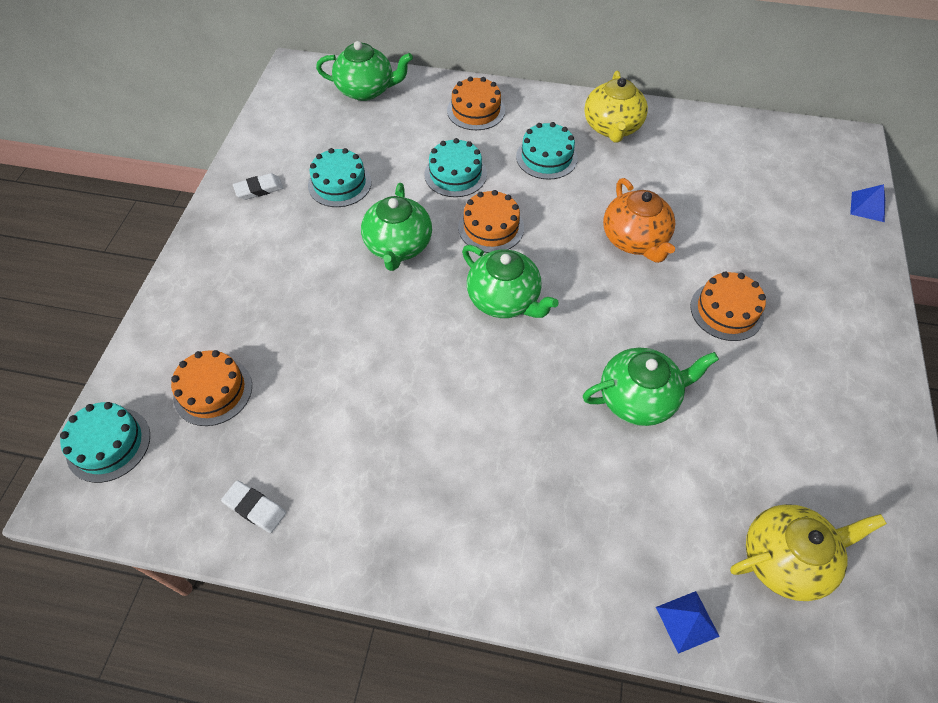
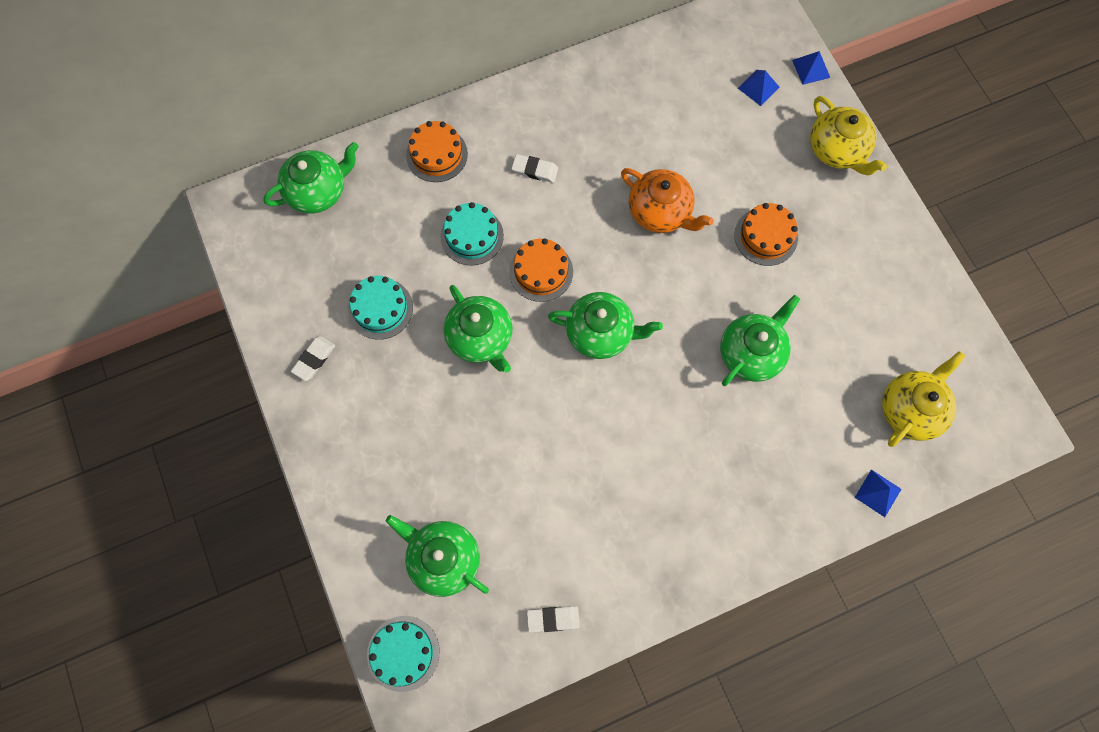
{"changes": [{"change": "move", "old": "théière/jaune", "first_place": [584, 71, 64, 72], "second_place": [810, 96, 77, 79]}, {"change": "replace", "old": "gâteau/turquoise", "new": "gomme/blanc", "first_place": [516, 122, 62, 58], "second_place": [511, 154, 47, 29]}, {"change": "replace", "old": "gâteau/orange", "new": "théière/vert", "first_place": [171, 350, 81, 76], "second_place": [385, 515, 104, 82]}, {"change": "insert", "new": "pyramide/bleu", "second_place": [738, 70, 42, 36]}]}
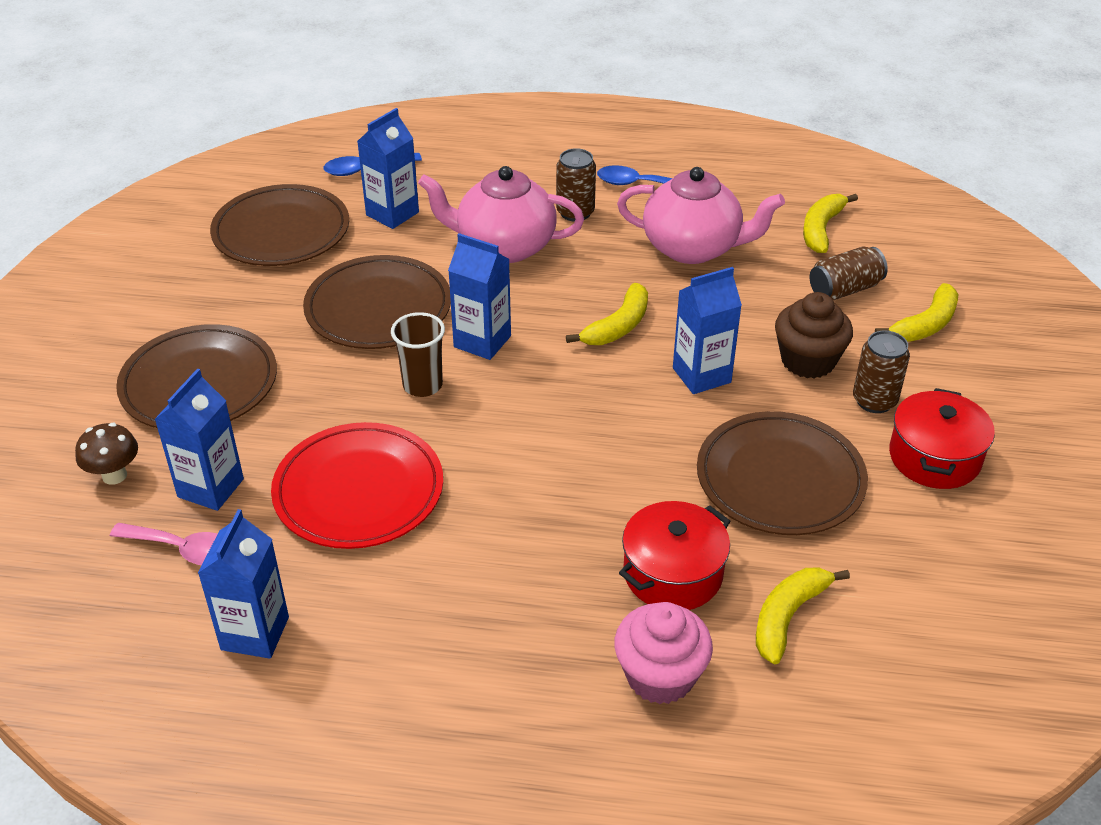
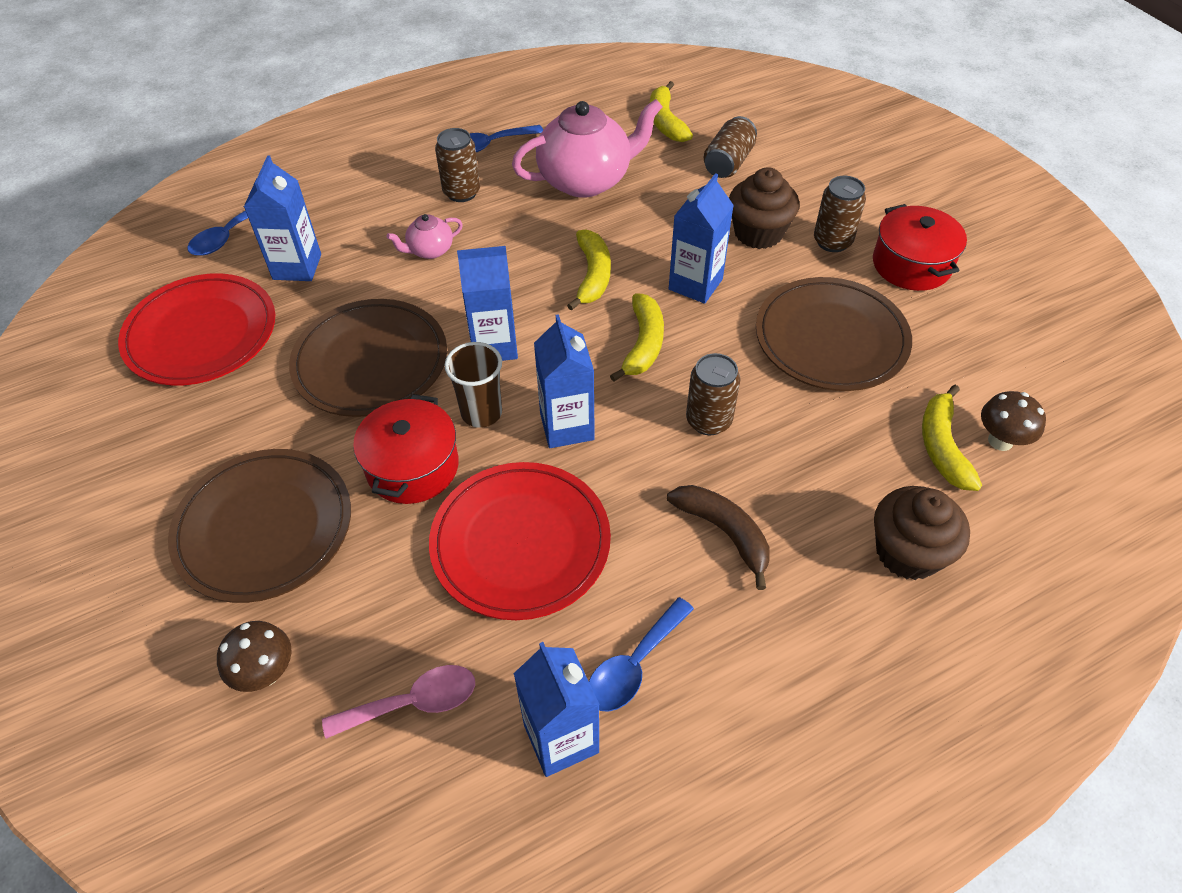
{"changes": [{"change": "resize", "old": "théière/rose", "first_place": [418, 166, 166, 97], "second_place": [387, 214, 76, 45], "factor": 0.47}, {"change": "recolor", "old": "assiette/marron", "new": "assiette/rouge", "first_place": [210, 184, 139, 82], "second_place": [118, 273, 157, 113]}, {"change": "move", "old": "banane/jaune", "first_place": [875, 283, 83, 59], "second_place": [610, 293, 54, 89]}, {"change": "move", "old": "brique de lait/bleu", "first_place": [154, 368, 90, 143], "second_place": [534, 314, 61, 134]}, {"change": "move", "old": "marmite/rouge", "first_place": [619, 501, 112, 109], "second_place": [353, 394, 106, 110]}, {"change": "recolor", "old": "muffin/rose", "new": "muffin/marron", "first_place": [614, 602, 99, 102], "second_place": [874, 486, 96, 94]}, {"change": "insert", "new": "canette/marron", "second_place": [686, 353, 55, 82]}, {"change": "insert", "new": "champignon/marron", "second_place": [981, 391, 65, 60]}, {"change": "insert", "new": "banane/marron", "second_place": [667, 485, 103, 105]}, {"change": "insert", "new": "cuillère/bleu", "second_place": [589, 597, 105, 115]}]}
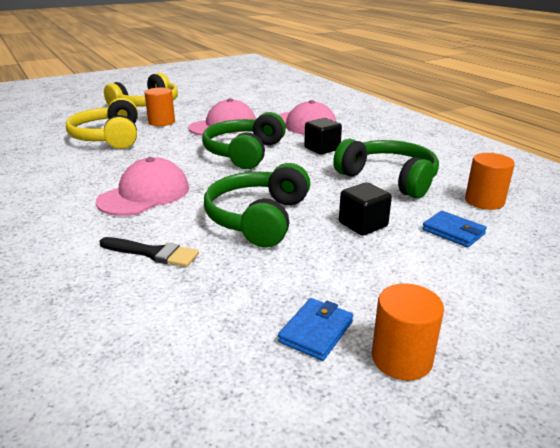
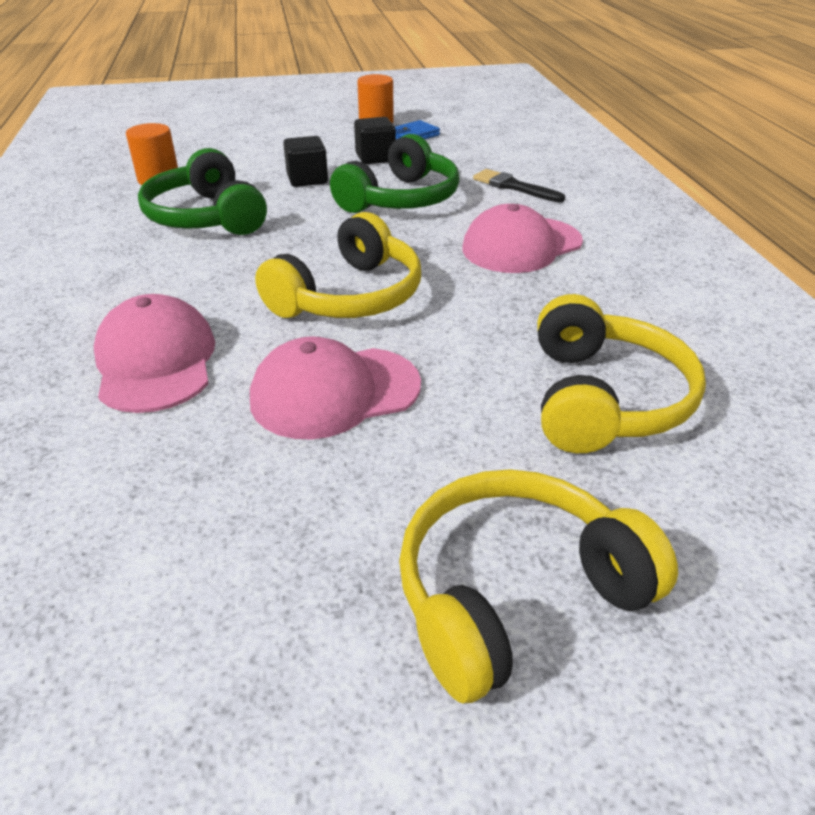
{"changes": [{"change": "delete", "old": "cylindre/orange", "first_place": [144, 88, 31, 38]}, {"change": "recolor", "old": "casque audio/vert", "new": "casque audio/jaune", "first_place": [202, 112, 84, 57], "second_place": [255, 212, 166, 106]}, {"change": "move", "old": "cube/noir", "first_place": [304, 118, 38, 36], "second_place": [354, 117, 42, 47]}, {"change": "delete", "old": "portefeuille/bleu", "first_place": [422, 211, 65, 37]}]}
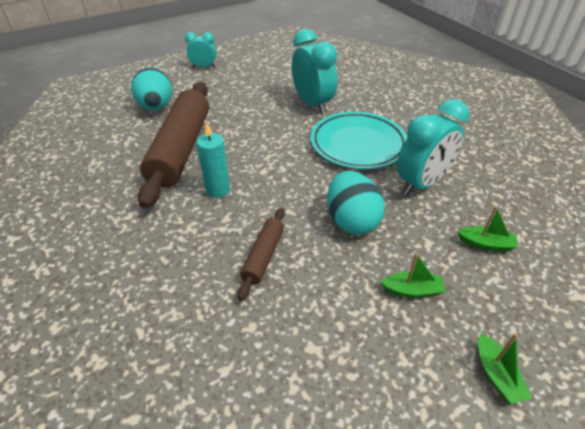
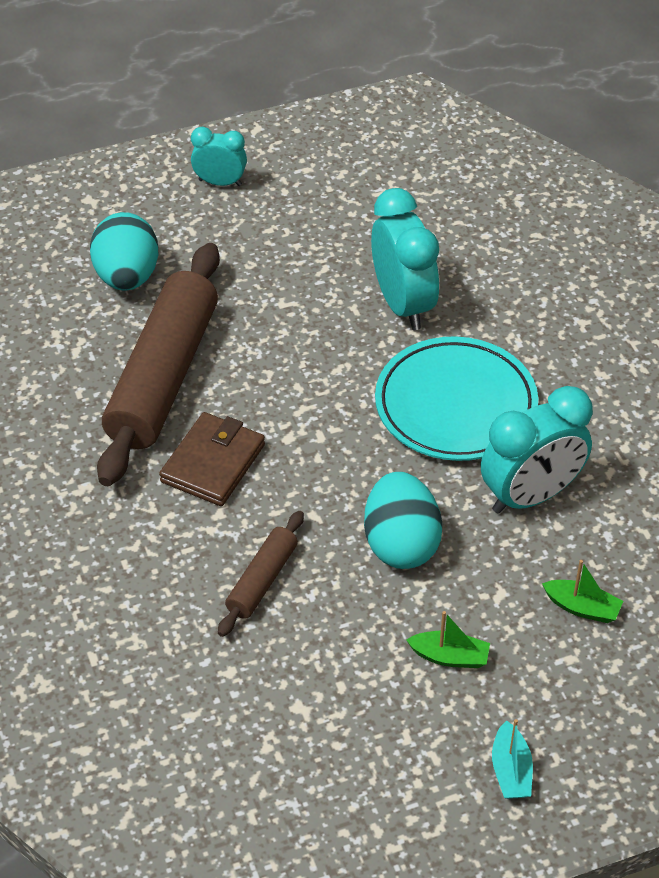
{"changes": [{"change": "replace", "old": "bougie/turquoise", "new": "portefeuille/marron", "first_place": [196, 123, 34, 75], "second_place": [159, 412, 106, 94]}, {"change": "recolor", "old": "bateau/vert", "new": "bateau/turquoise", "first_place": [478, 333, 54, 71], "second_place": [492, 719, 41, 80]}]}
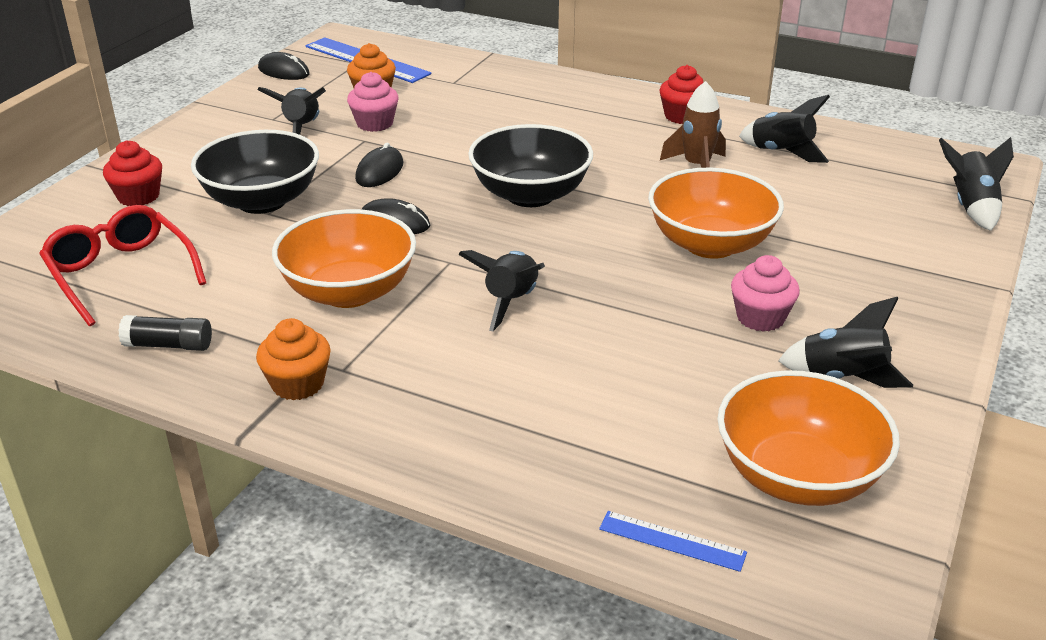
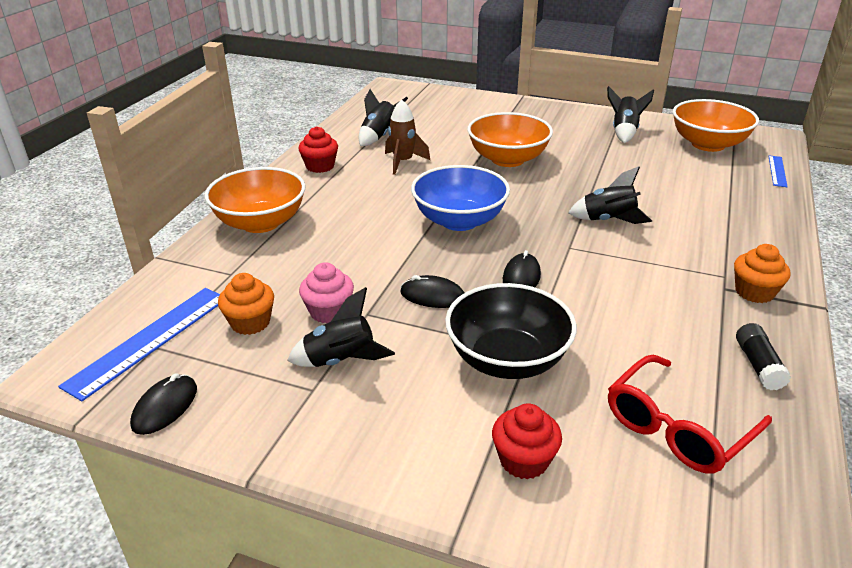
{"changes": [{"change": "recolor", "old": "bol/noir", "new": "bol/bleu", "first_place": [468, 124, 125, 83], "second_place": [411, 165, 99, 66]}, {"change": "delete", "old": "fusée/noir", "first_place": [939, 137, 75, 94]}, {"change": "move", "old": "bol/orange", "first_place": [272, 209, 144, 99], "second_place": [205, 167, 100, 66]}, {"change": "delete", "old": "muffin/rose", "first_place": [731, 255, 69, 77]}]}
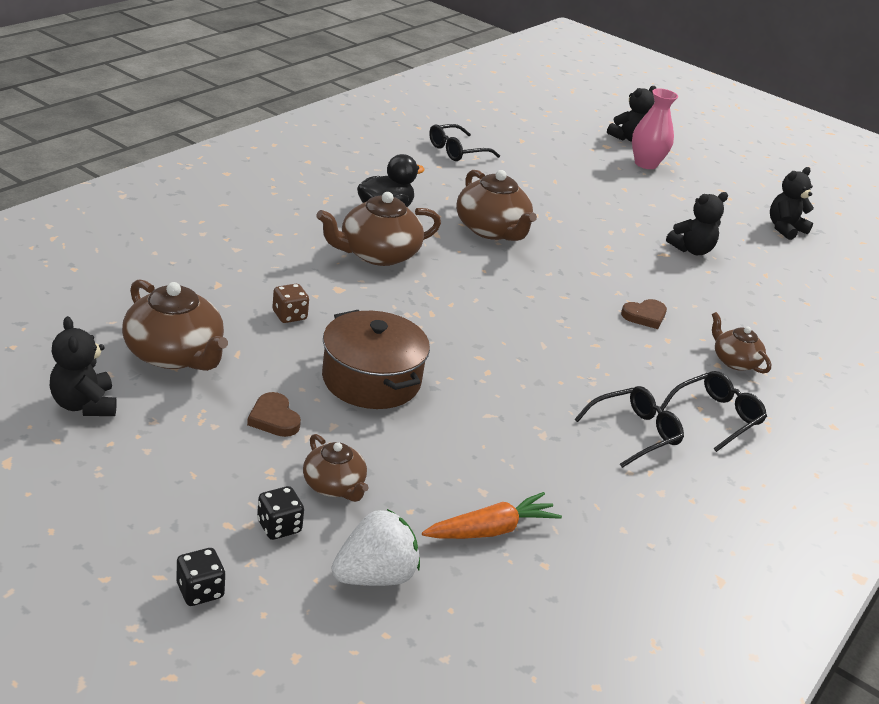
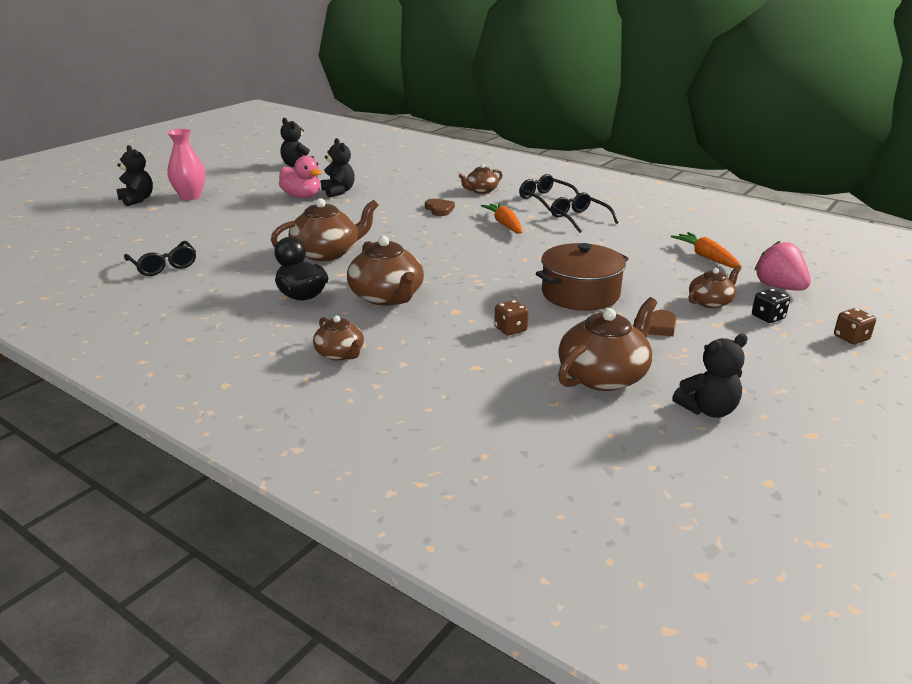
{"changes": [{"change": "recolor", "old": "fraise/blanc", "new": "fraise/rose", "first_place": [332, 509, 88, 77], "second_place": [754, 241, 57, 50]}, {"change": "recolor", "old": "dé/noir", "new": "dé/marron", "first_place": [177, 548, 49, 58], "second_place": [834, 308, 42, 36]}, {"change": "insert", "new": "canard/rose", "second_place": [279, 156, 43, 42]}, {"change": "insert", "new": "carotte/orange", "second_place": [481, 203, 41, 31]}, {"change": "insert", "new": "théière/marron", "second_place": [313, 315, 51, 46]}]}
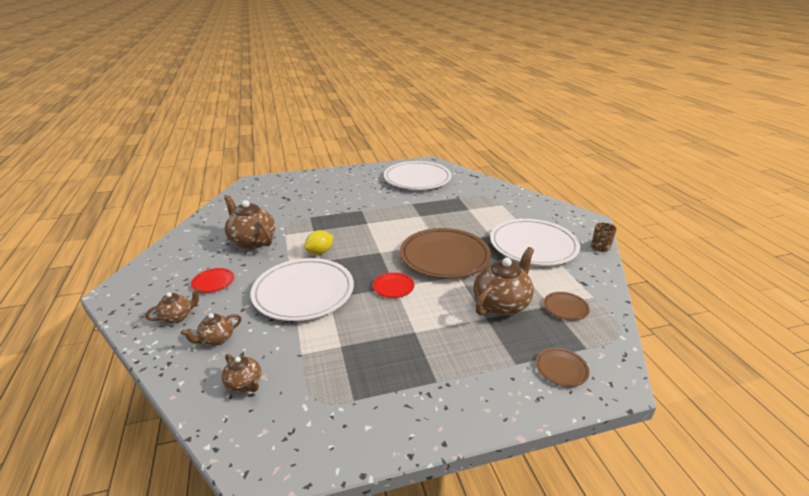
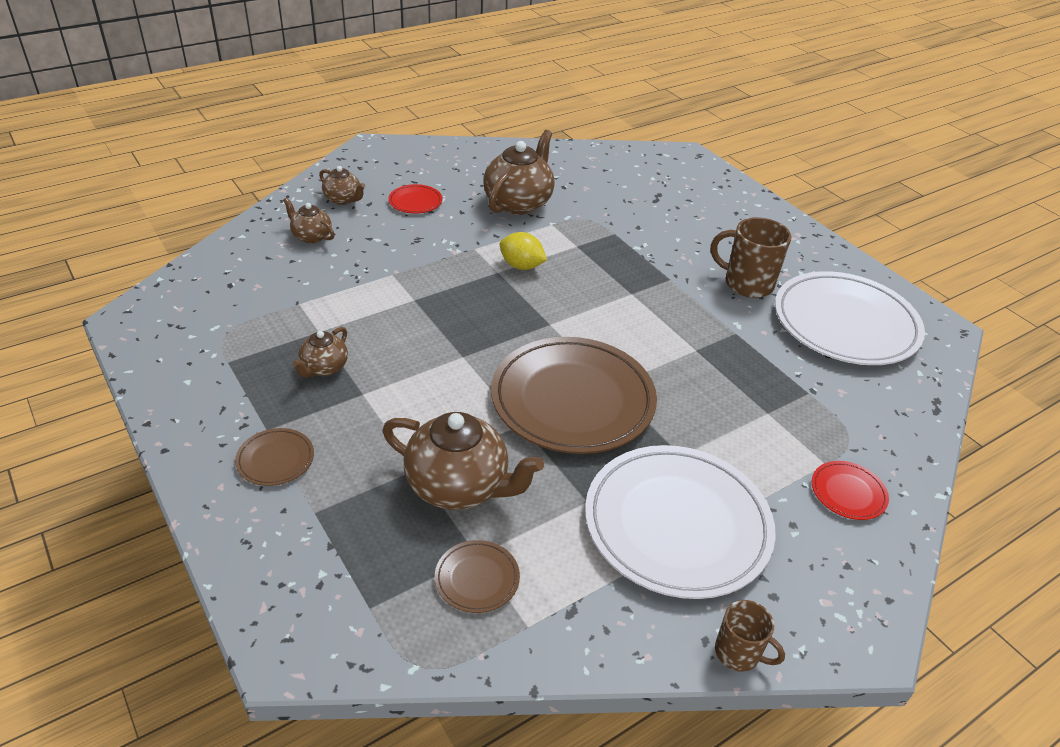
{"changes": [{"change": "delete", "old": "assiette/blanc", "first_place": [251, 258, 103, 63]}, {"change": "move", "old": "assiette/rouge", "first_place": [373, 272, 41, 26], "second_place": [812, 461, 77, 59]}, {"change": "move", "old": "assiette/marron", "first_place": [536, 348, 54, 39], "second_place": [235, 428, 79, 58]}, {"change": "move", "old": "théière/marron", "first_place": [221, 354, 40, 39], "second_place": [292, 327, 56, 51]}, {"change": "insert", "new": "tasse/marron", "second_place": [711, 217, 81, 81]}]}
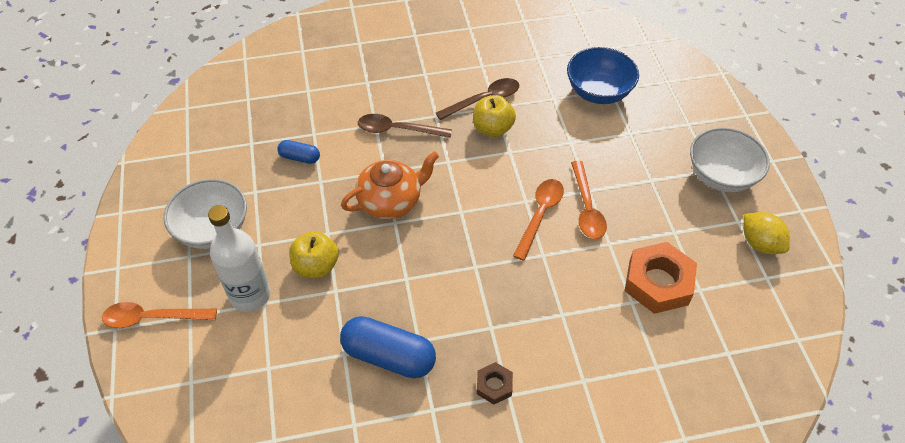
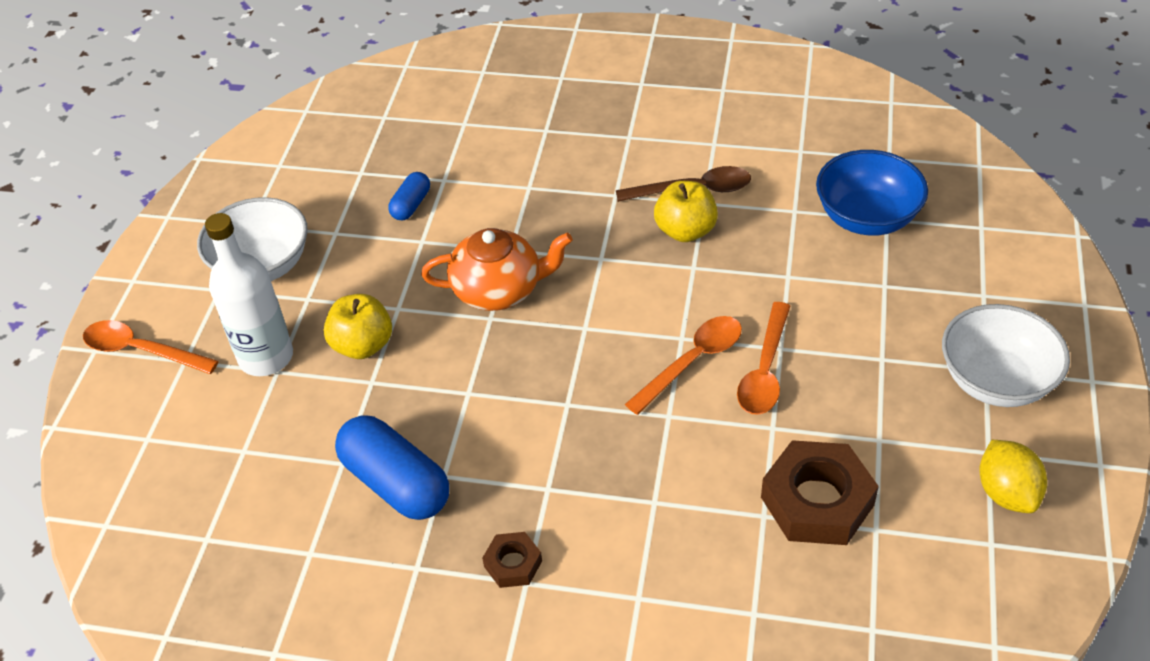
{"changes": [{"change": "delete", "old": "cuillère/marron", "first_place": [358, 114, 94, 24]}, {"change": "rotate", "old": "gélule/bleu", "first_place": [277, 140, 43, 24], "second_place": [388, 172, 42, 48], "degrees": 75}, {"change": "recolor", "old": "écrou/orange", "new": "écrou/marron", "first_place": [625, 242, 72, 72], "second_place": [761, 440, 118, 105]}]}
